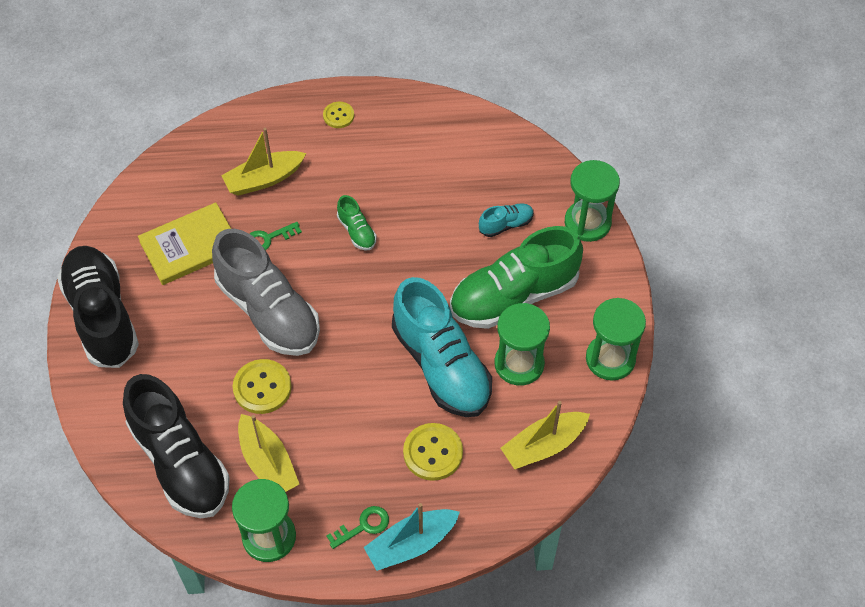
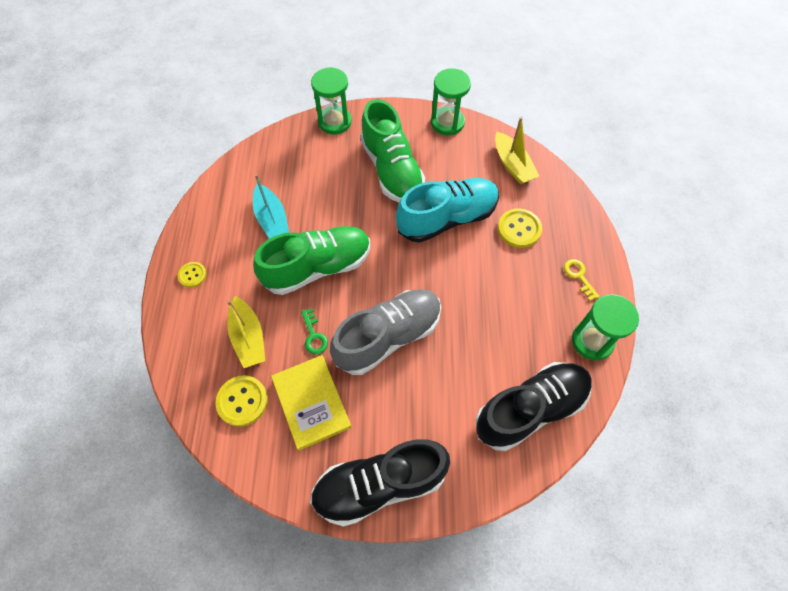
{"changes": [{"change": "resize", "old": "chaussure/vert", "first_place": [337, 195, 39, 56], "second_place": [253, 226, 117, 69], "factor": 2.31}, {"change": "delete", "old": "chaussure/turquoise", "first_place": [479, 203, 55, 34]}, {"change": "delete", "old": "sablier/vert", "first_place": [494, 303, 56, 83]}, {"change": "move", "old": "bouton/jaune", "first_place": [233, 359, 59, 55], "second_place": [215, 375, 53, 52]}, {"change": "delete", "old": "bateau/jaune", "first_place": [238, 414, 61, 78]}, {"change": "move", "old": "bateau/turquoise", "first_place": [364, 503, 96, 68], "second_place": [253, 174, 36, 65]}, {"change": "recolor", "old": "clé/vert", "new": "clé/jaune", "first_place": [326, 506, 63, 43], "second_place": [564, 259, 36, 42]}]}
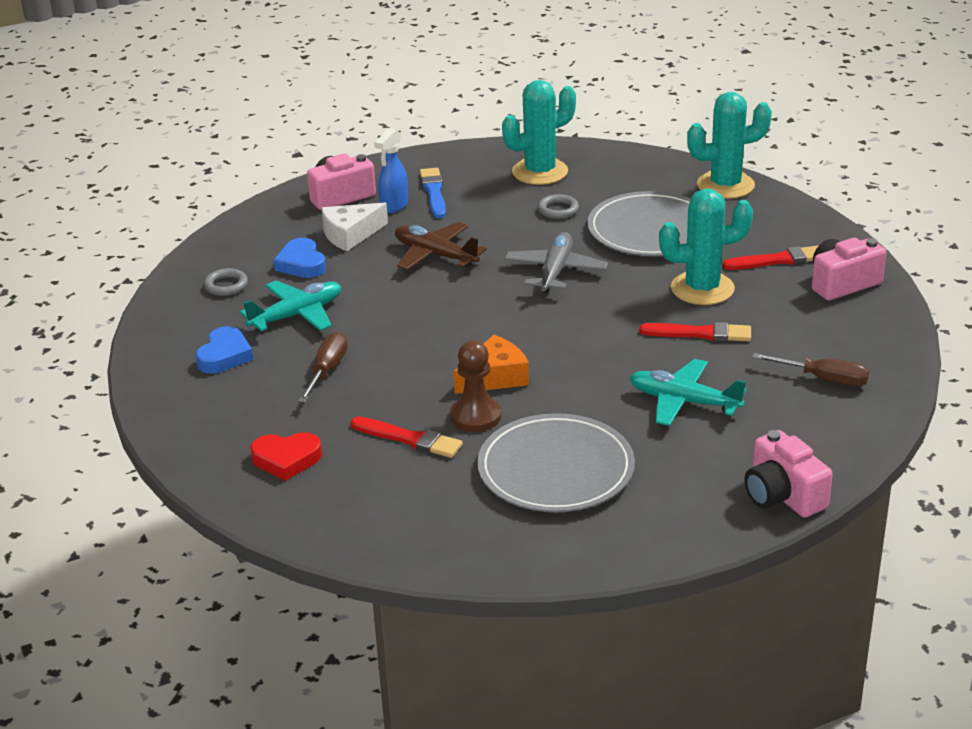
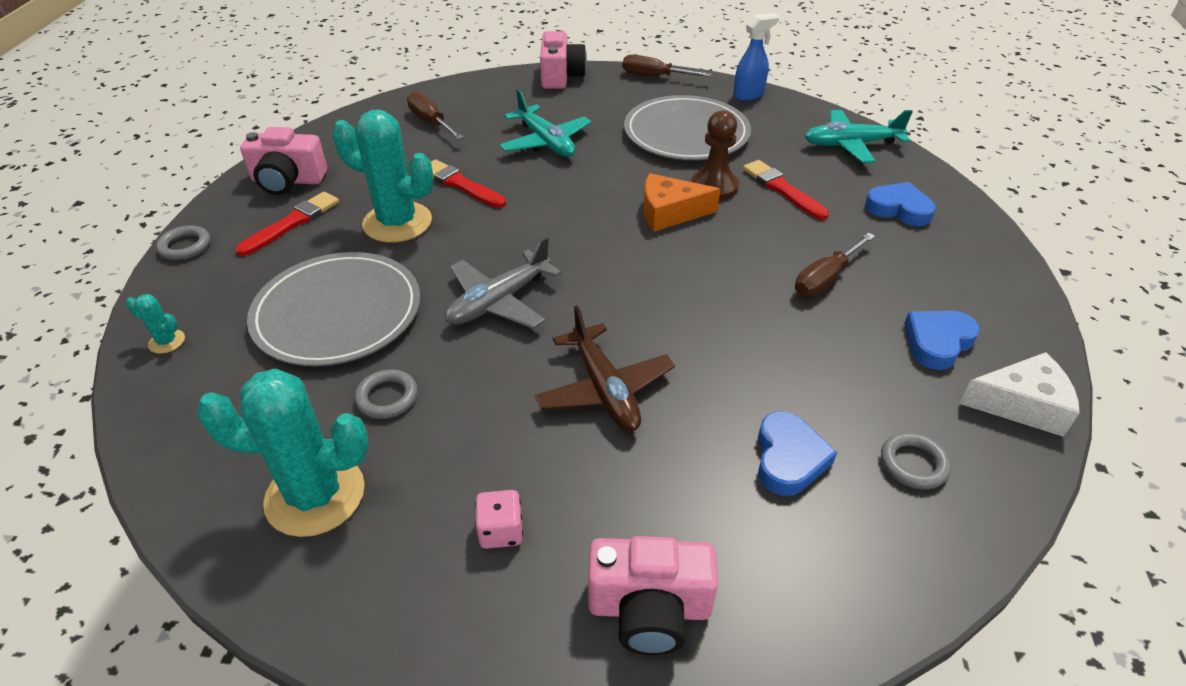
{"changes": [{"change": "resize", "old": "cactus/turquoise", "first_place": [687, 92, 85, 107], "second_place": [126, 294, 59, 60], "factor": 0.42}, {"change": "move", "old": "vaporisateur/bleu", "first_place": [374, 128, 34, 85], "second_place": [733, 13, 46, 88]}, {"change": "replace", "old": "pinceau/bleu", "new": "dé/rose", "first_place": [420, 168, 26, 50], "second_place": [475, 490, 48, 59]}, {"change": "move", "old": "fromage/blanc", "first_place": [321, 203, 67, 48], "second_place": [959, 352, 121, 85]}, {"change": "rotate", "old": "pinceau/rouge", "first_place": [723, 246, 95, 24], "second_place": [235, 192, 104, 64], "degrees": 105}, {"change": "move", "old": "avion/turquoise", "first_place": [240, 280, 101, 51], "second_place": [805, 110, 108, 53]}, {"change": "recolor", "old": "cœur/rouge", "new": "cœur/bleu", "first_place": [250, 432, 72, 49], "second_place": [865, 182, 71, 44]}, {"change": "insert", "new": "tournevis/marron", "second_place": [623, 55, 89, 22]}, {"change": "insert", "new": "anneau/gris", "second_place": [156, 225, 54, 35]}]}
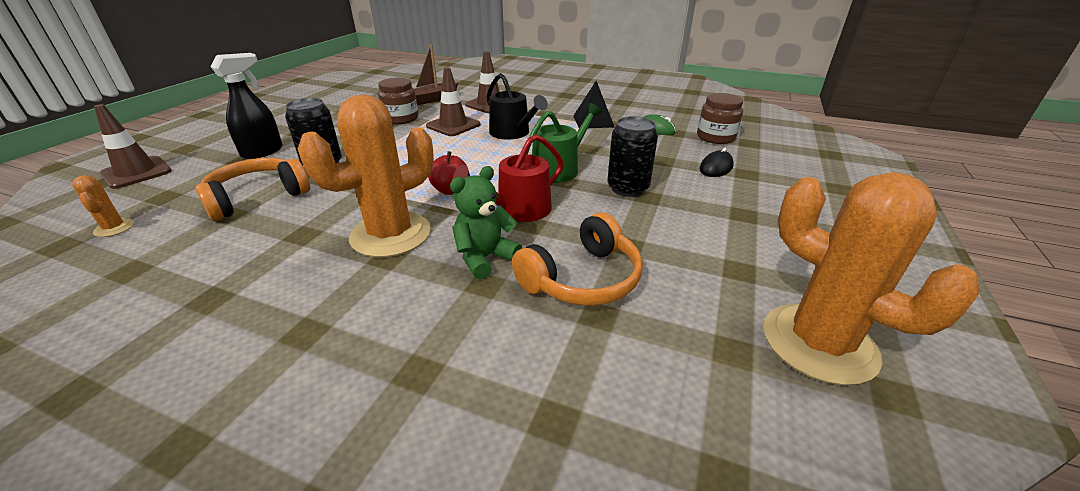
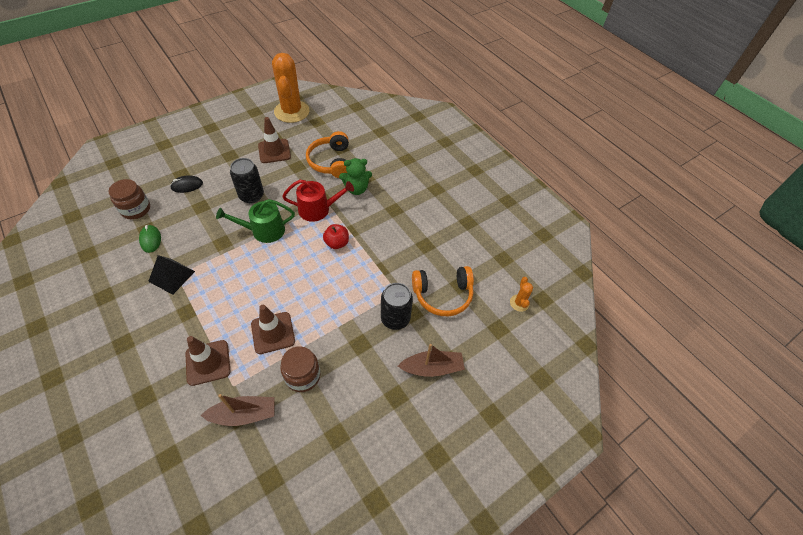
{"changes": [{"change": "replace", "old": "vaporisateur/noir", "new": "bateau/marron", "first_place": [210, 53, 73, 106], "second_place": [398, 344, 67, 33]}, {"change": "delete", "old": "arrosoir/noir", "first_place": [487, 73, 61, 67]}, {"change": "delete", "old": "cactus/orange", "first_place": [298, 95, 136, 163]}, {"change": "move", "old": "cône de chantier/marron", "first_place": [94, 104, 78, 85], "second_place": [258, 117, 33, 46]}, {"change": "rotate", "old": "casque audio/orange", "first_place": [512, 212, 131, 94], "second_place": [306, 131, 43, 47], "degrees": -90}]}
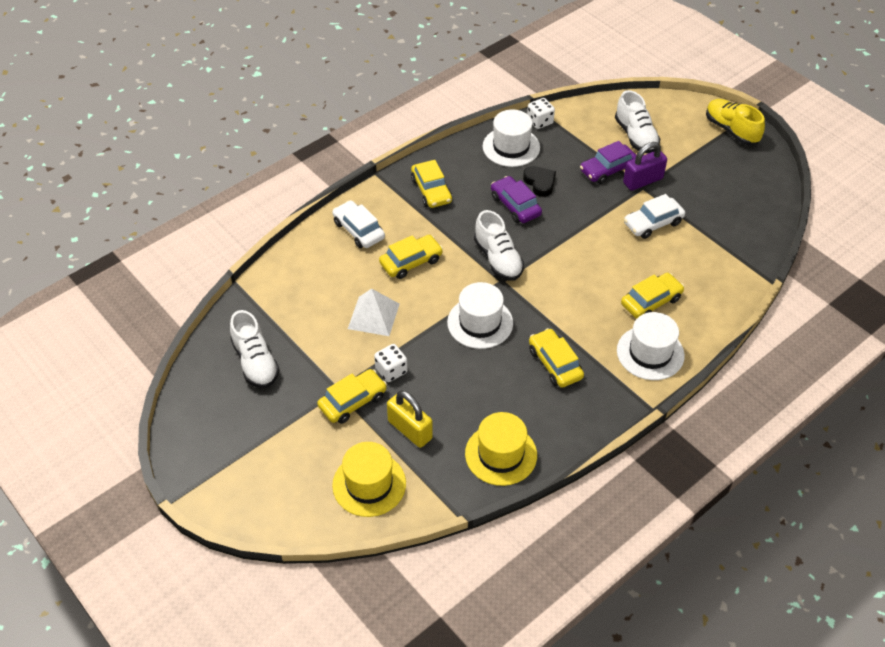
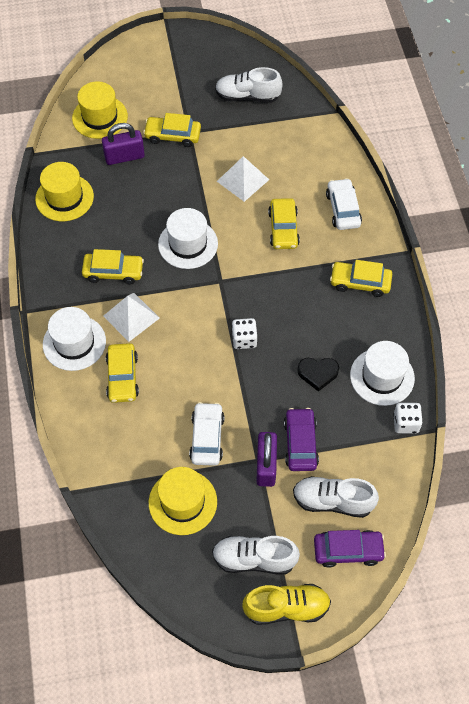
{"changes": [{"change": "move", "old": "voiture/violet", "first_place": [491, 176, 51, 47], "second_place": [314, 530, 72, 38]}, {"change": "rotate", "old": "voiture/blanc", "first_place": [332, 200, 53, 48], "second_place": [326, 178, 36, 52], "degrees": -90}, {"change": "move", "old": "chaussure/blanc", "first_place": [474, 210, 50, 71], "second_place": [212, 536, 88, 39]}, {"change": "move", "old": "dé/blanc", "first_place": [374, 344, 34, 38], "second_place": [232, 318, 25, 31]}, {"change": "rotate", "old": "voiture/jaune", "first_place": [317, 369, 70, 55], "second_place": [143, 113, 58, 34], "degrees": 105}, {"change": "recolor", "old": "cadenas/jaune", "new": "cadenas/violet", "first_place": [387, 390, 46, 58], "second_place": [102, 123, 43, 42]}, {"change": "insert", "new": "pyramide/blanc", "second_place": [103, 293, 57, 49]}, {"change": "insert", "new": "chapeau/jaune", "second_place": [149, 467, 68, 68]}]}
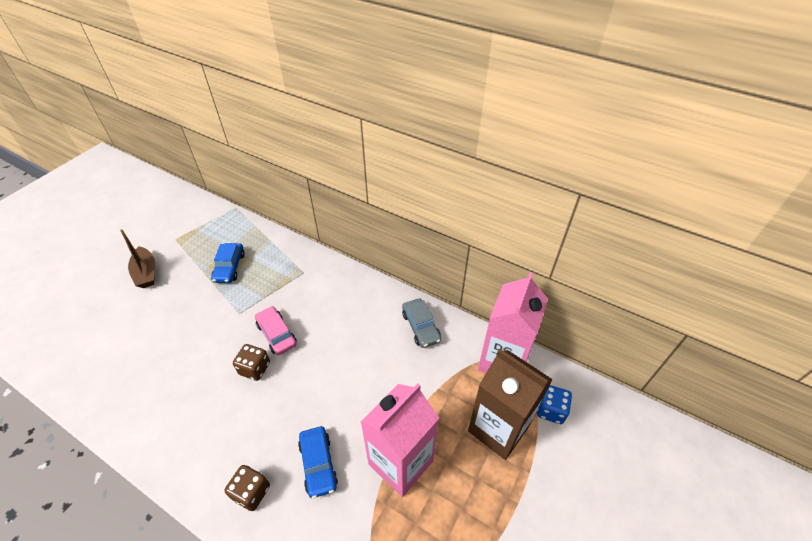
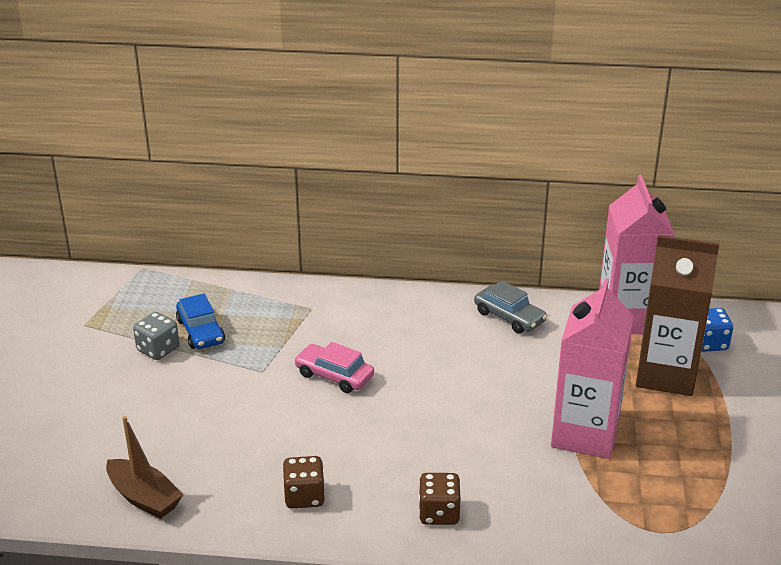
{"changes": [{"change": "move", "old": "bateau/marron", "first_place": [120, 229, 35, 59], "second_place": [106, 416, 77, 103]}, {"change": "move", "old": "dé/marron", "first_place": [233, 344, 37, 37], "second_place": [283, 456, 42, 53]}, {"change": "delete", "old": "voiture/bleu", "first_place": [298, 426, 40, 73]}, {"change": "insert", "new": "dé/gris", "second_place": [133, 312, 46, 48]}]}
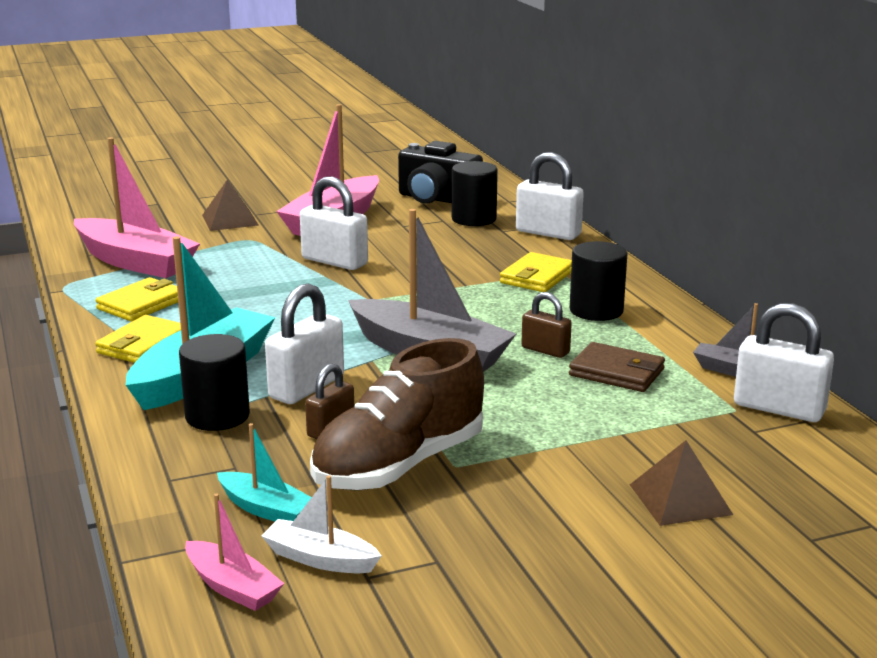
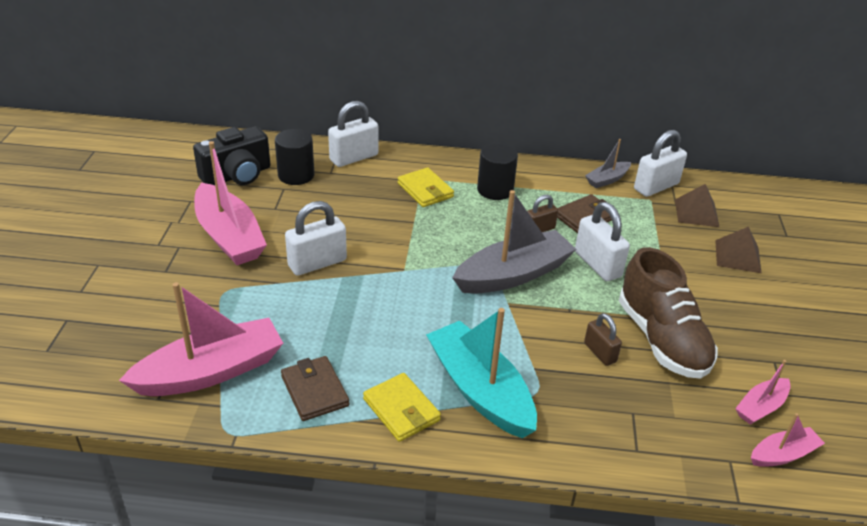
{"changes": [{"change": "move", "old": "pyramide/marron", "first_place": [202, 180, 57, 51], "second_place": [675, 184, 44, 43]}, {"change": "recolor", "old": "portefeuille/jaune", "new": "portefeuille/marron", "first_place": [95, 277, 83, 44], "second_place": [281, 356, 69, 65]}, {"change": "move", "old": "cadenas/blanc", "first_place": [265, 283, 79, 121], "second_place": [575, 202, 55, 79]}, {"change": "delete", "old": "cylindre/noir", "first_place": [179, 334, 71, 97]}, {"change": "delete", "old": "bateau/turquoise", "first_place": [217, 423, 95, 99]}, {"change": "recolor", "old": "bateau/blanc", "new": "bateau/rose", "first_place": [261, 475, 120, 98], "second_place": [735, 360, 56, 65]}]}
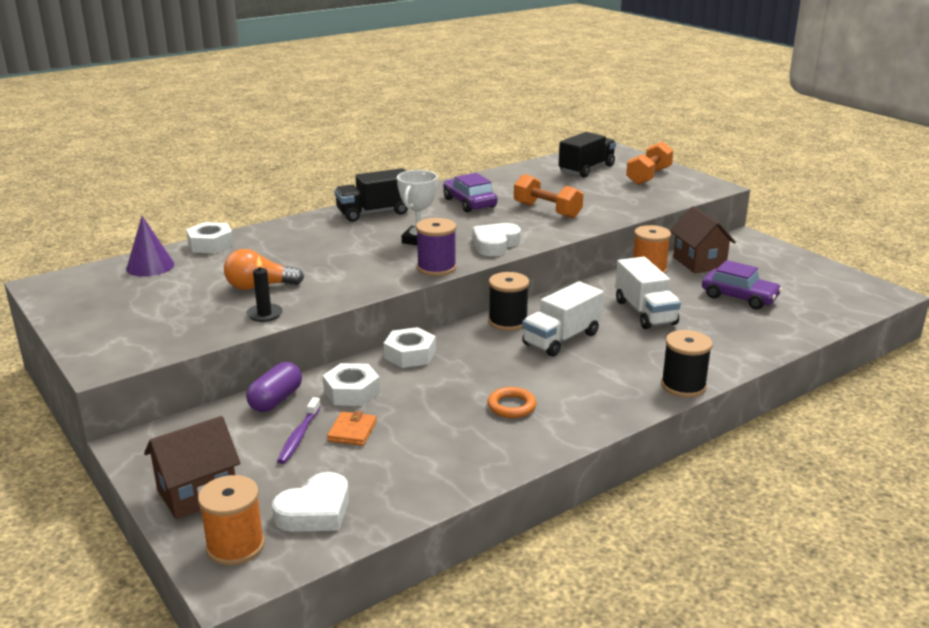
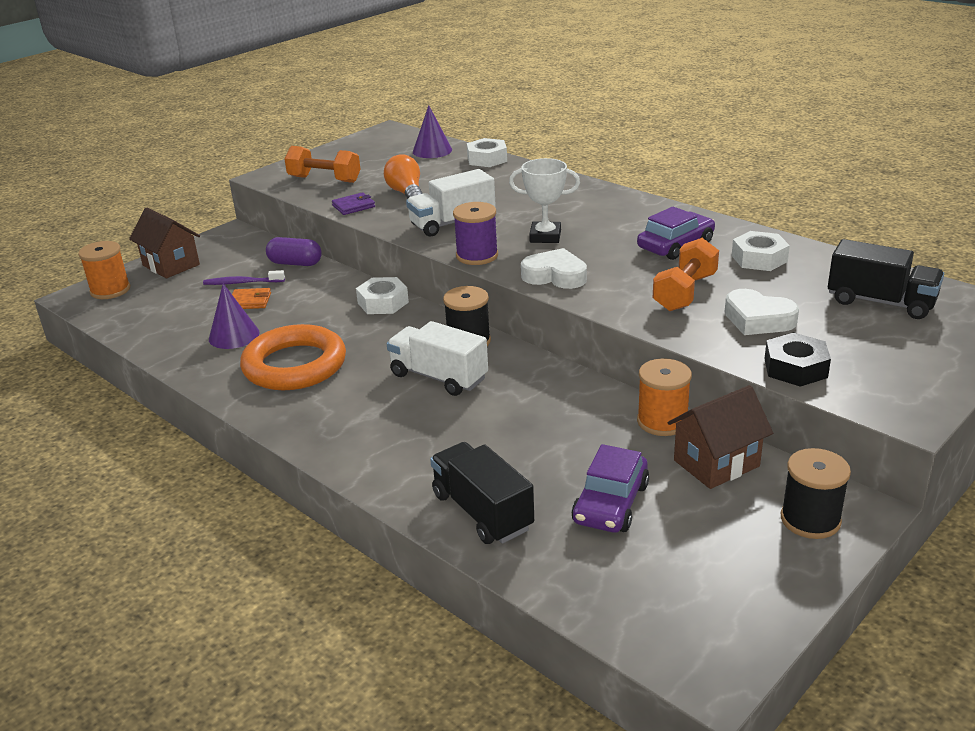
{"changes": [{"change": "move", "old": "haltère/orange", "first_place": [626, 142, 48, 43], "second_place": [285, 146, 76, 37]}, {"change": "move", "old": "camion/noir", "first_place": [334, 168, 74, 54], "second_place": [430, 442, 104, 102]}, {"change": "replace", "old": "bougie/noir", "new": "portefeuille/violet", "first_place": [246, 256, 37, 66], "second_place": [332, 192, 43, 23]}, {"change": "move", "old": "camion/blanc", "first_place": [615, 257, 66, 72], "second_place": [406, 169, 90, 68]}, {"change": "move", "old": "bobine/noir", "first_place": [661, 330, 52, 68], "second_place": [781, 448, 70, 91]}, {"change": "move", "old": "écrou/blanc", "first_place": [323, 363, 57, 43], "second_place": [732, 231, 58, 40]}, {"change": "resize", "old": "anneau/orange", "first_place": [487, 387, 49, 31], "second_place": [240, 324, 106, 66], "factor": 2.19}, {"change": "move", "old": "cœur/blanc", "first_place": [272, 472, 77, 60], "second_place": [725, 289, 74, 46]}, {"change": "insert", "new": "cône/violet", "second_place": [209, 283, 51, 66]}, {"change": "insert", "new": "écrou/noir", "second_place": [764, 332, 67, 55]}]}
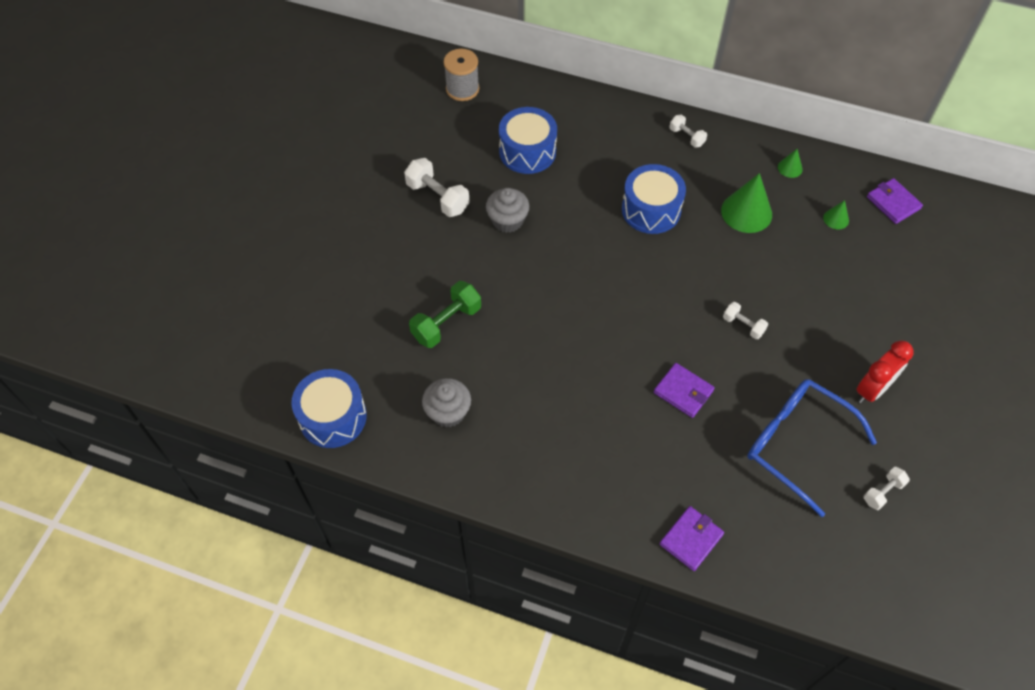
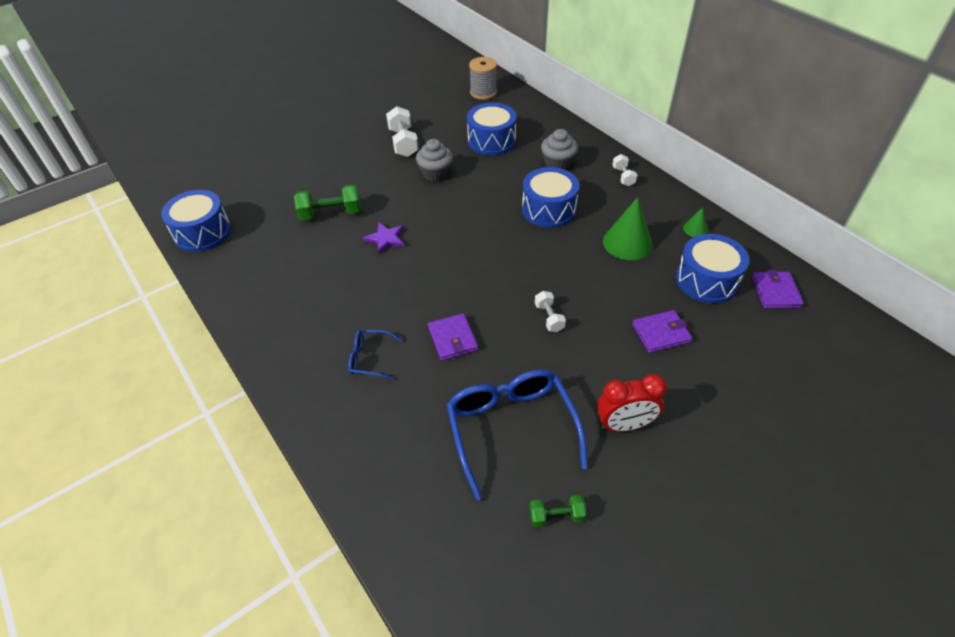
{"changes": [{"change": "replace", "old": "cône/vert", "new": "tambour/bleu", "first_place": [823, 200, 26, 29], "second_place": [676, 234, 73, 69]}, {"change": "move", "old": "muffin/gris", "first_place": [422, 378, 49, 49], "second_place": [541, 129, 37, 41]}, {"change": "recolor", "old": "haltère/blanc", "new": "haltère/vert", "first_place": [864, 467, 46, 43], "second_place": [530, 495, 56, 32]}, {"change": "move", "old": "portefeuille/violet", "first_place": [660, 506, 64, 65], "second_place": [632, 310, 60, 43]}, {"change": "insert", "new": "étoile/violet", "second_place": [363, 222, 41, 32]}, {"change": "insert", "new": "lunettes/bleu", "second_place": [348, 330, 54, 50]}]}
